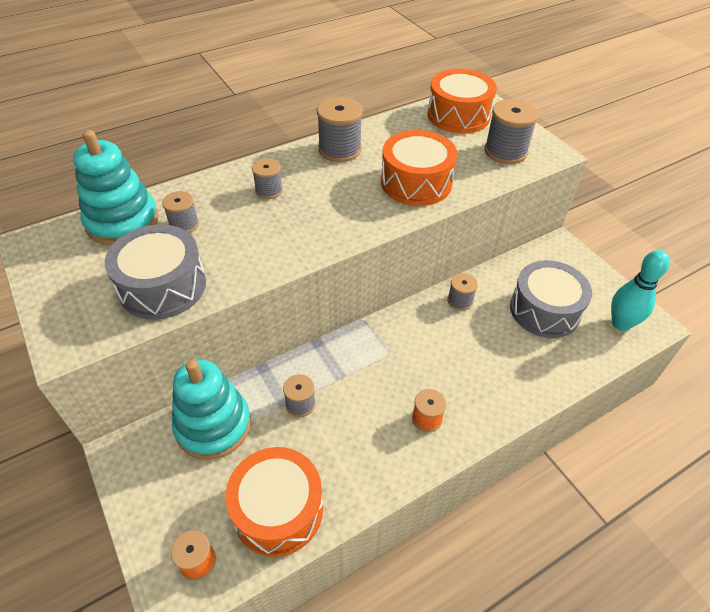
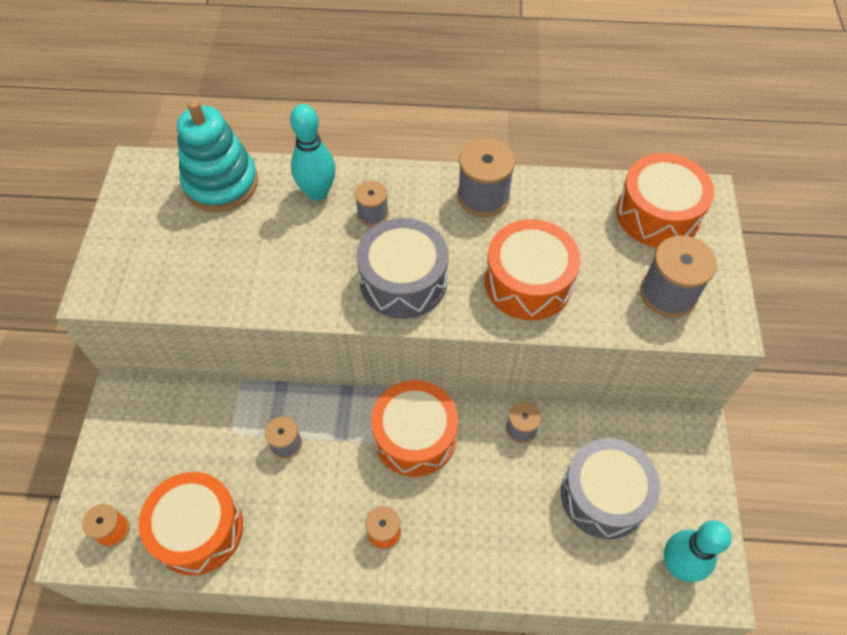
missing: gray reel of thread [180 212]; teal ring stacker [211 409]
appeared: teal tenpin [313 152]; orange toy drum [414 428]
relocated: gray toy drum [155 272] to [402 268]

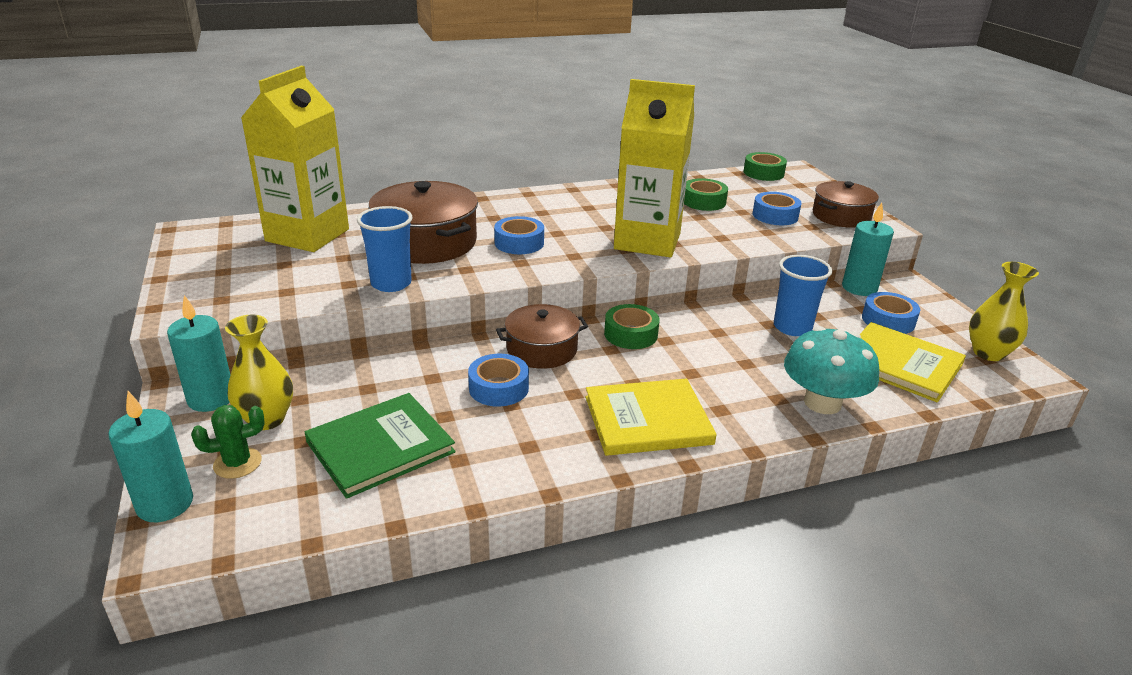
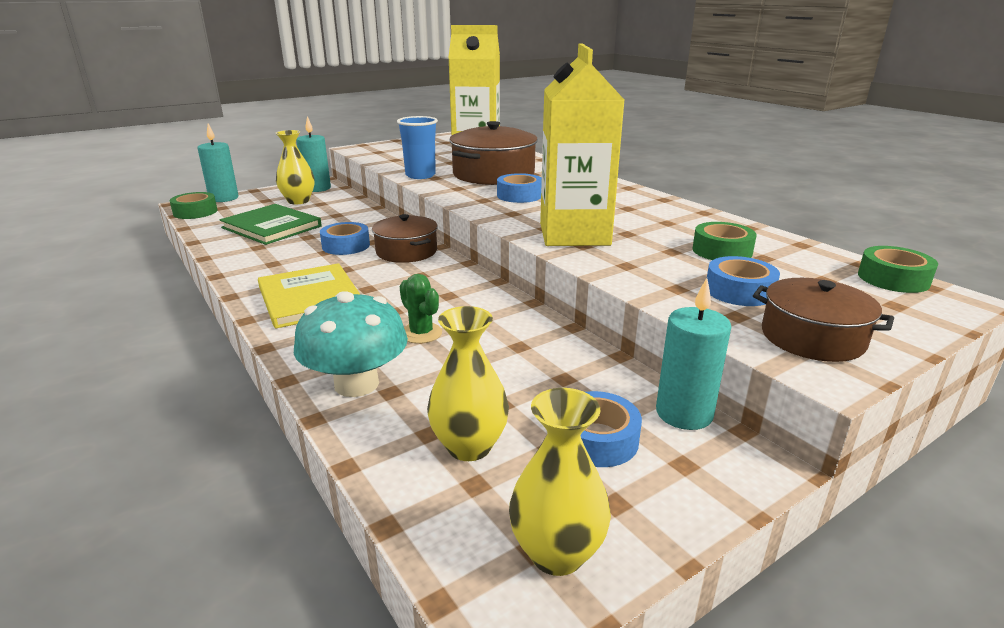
missing: blue beaker [803 295]
relocated: leaf-green cactus [228 442] to [421 309]; leaf-green tape [632 326] to [193 205]
exchanged: golden book [913 362] to golden tall vase [468 383]

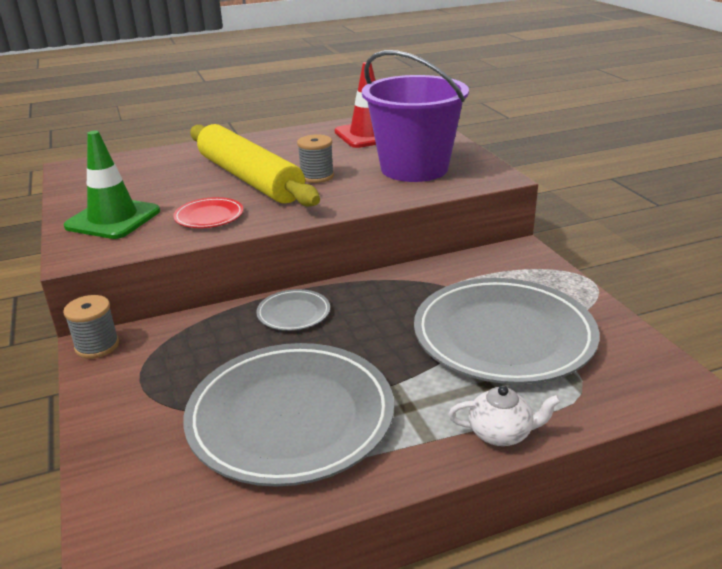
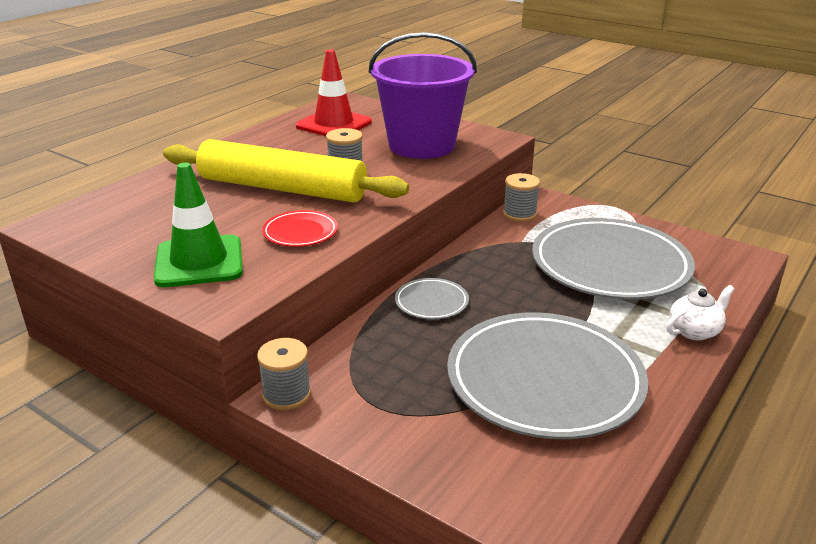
appeared: gray reel of thread [521 197]

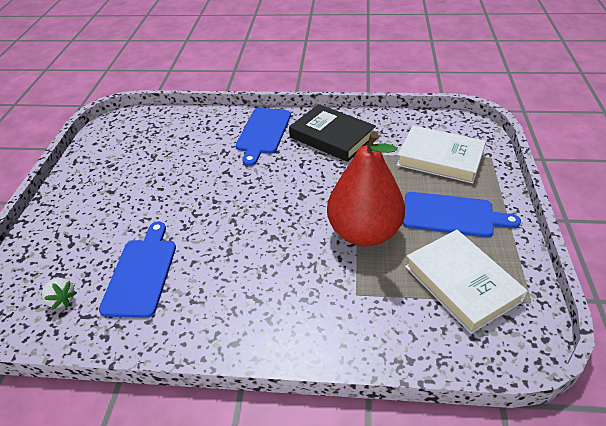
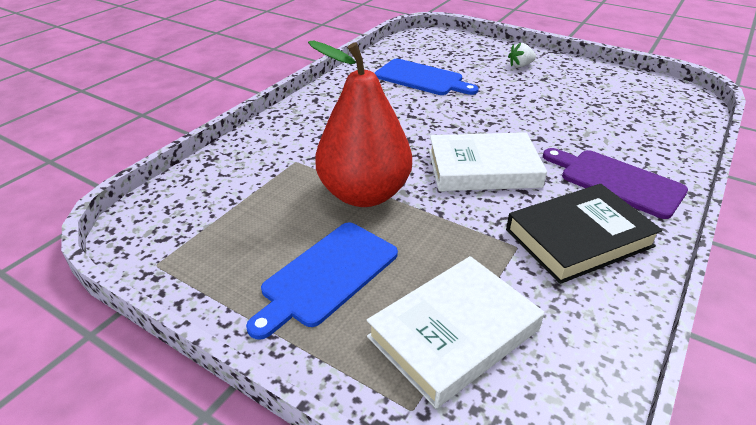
relocated: white strawberry [59 294] to [522 55]; white book [466 282] to [488 161]
colour: blue cutting board [263 137] to violet cutting board [615 183]

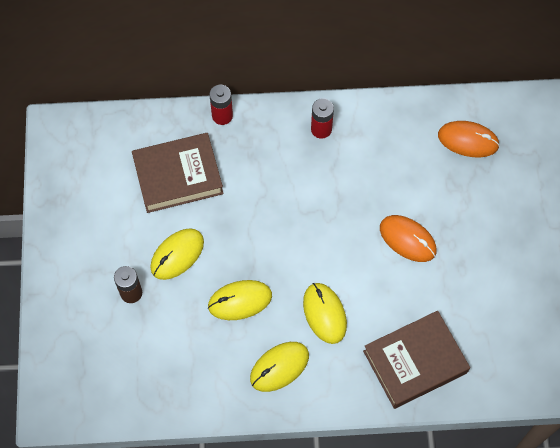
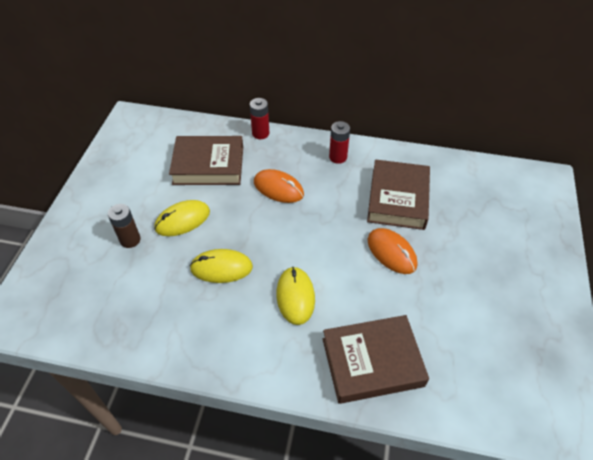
missing: golden mouse [279 367]
appeared: brown book [398 194]
relocated: orange mouse [469 139] to [279 186]

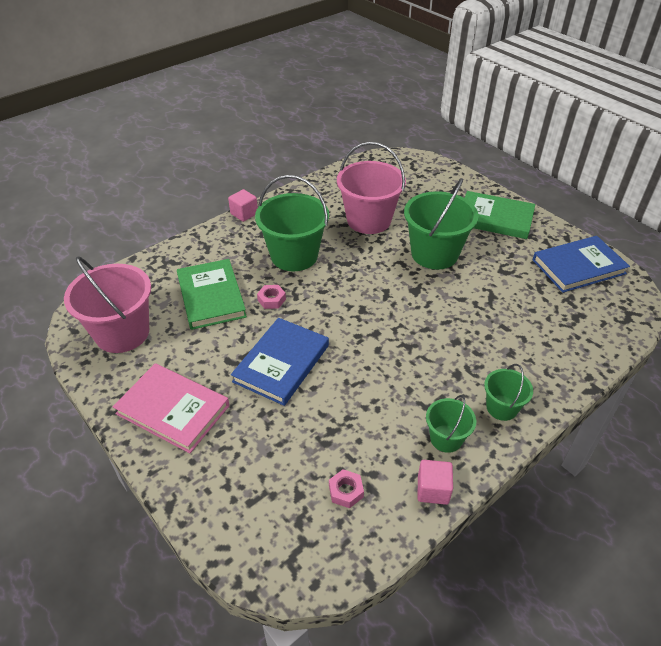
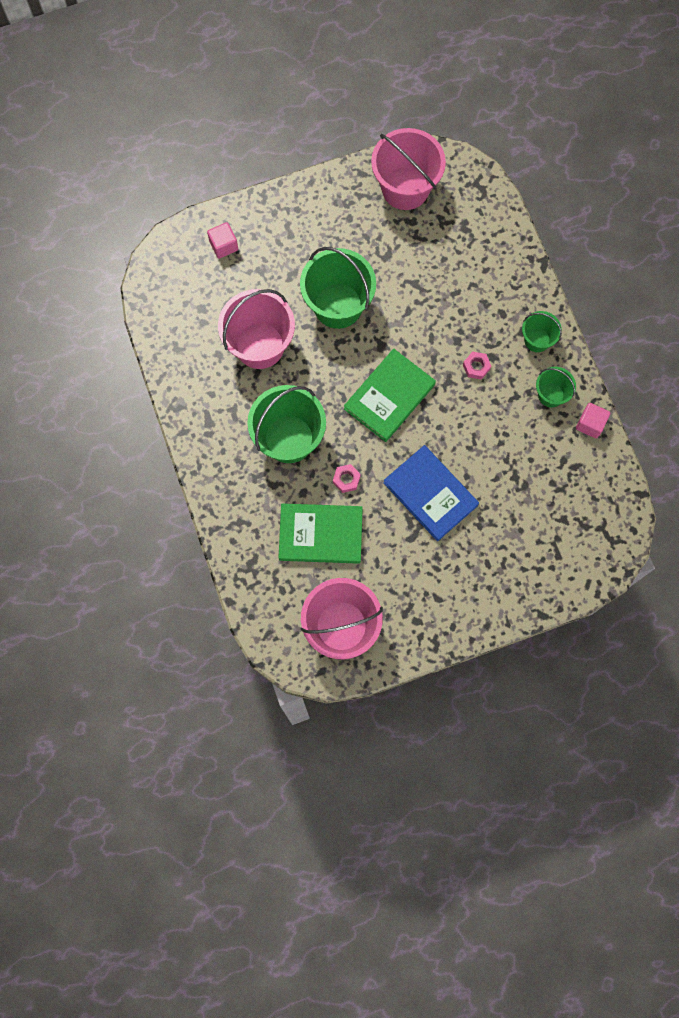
missing: rosy book [171 408]
relocated: rosy block [243 205] to [222 240]; rosy hex nut [346 488] to [477 366]; leaf-green book [500 215] to [390 395]
exchanged: blue book [581 264] to rosy bucket [408 169]

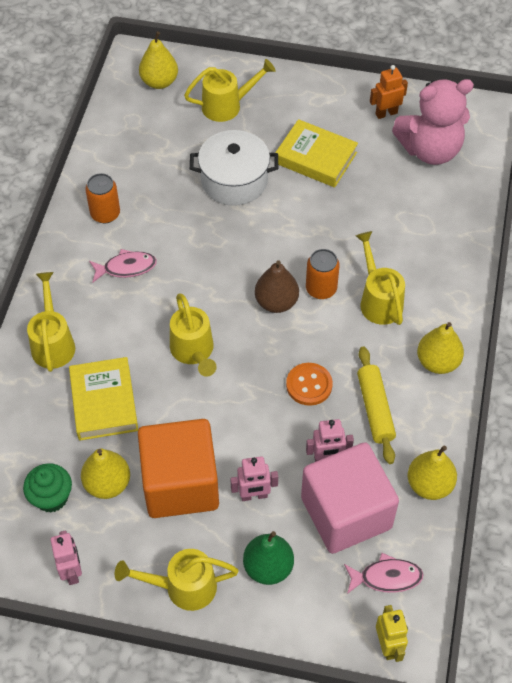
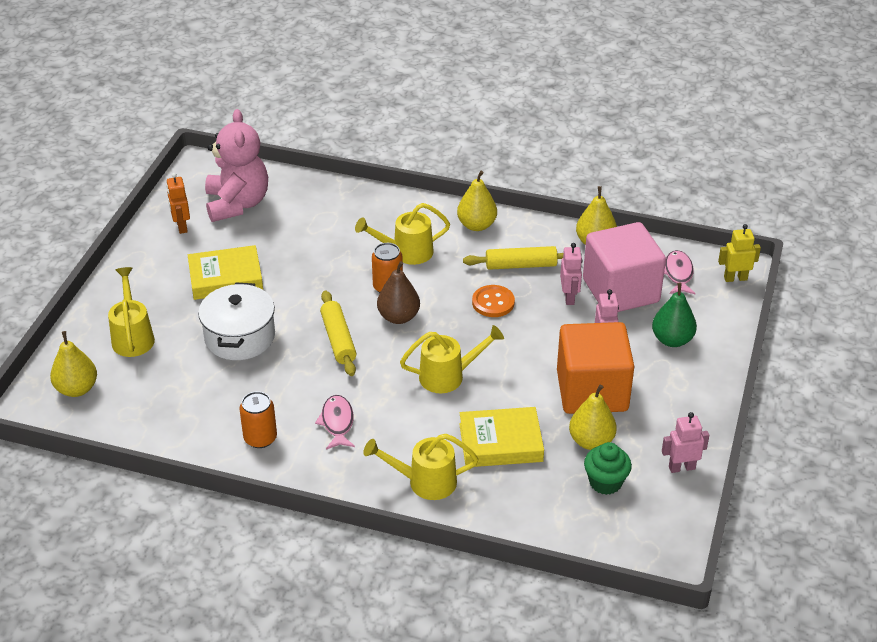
missing: golden sprinkling can [177 580]
appeared: golden dough roller [338 333]
spun: golden book [316 153] = [225 272] 45 degrees clockwise

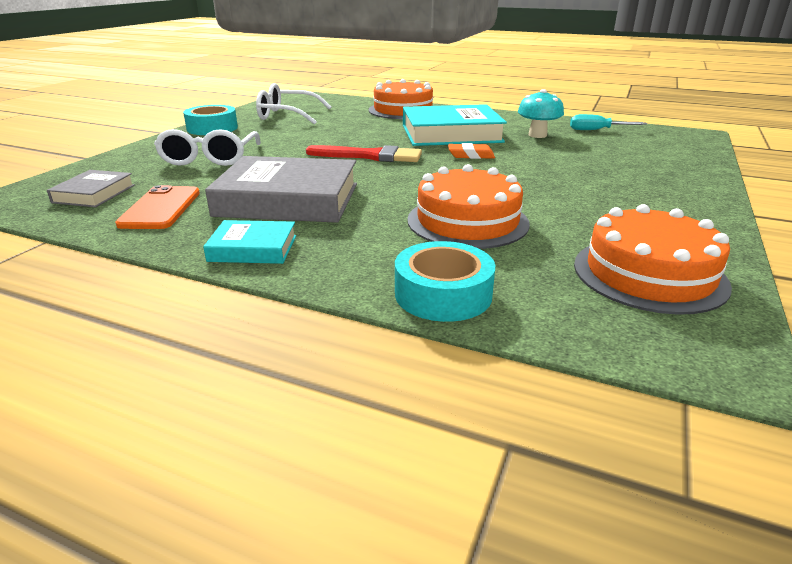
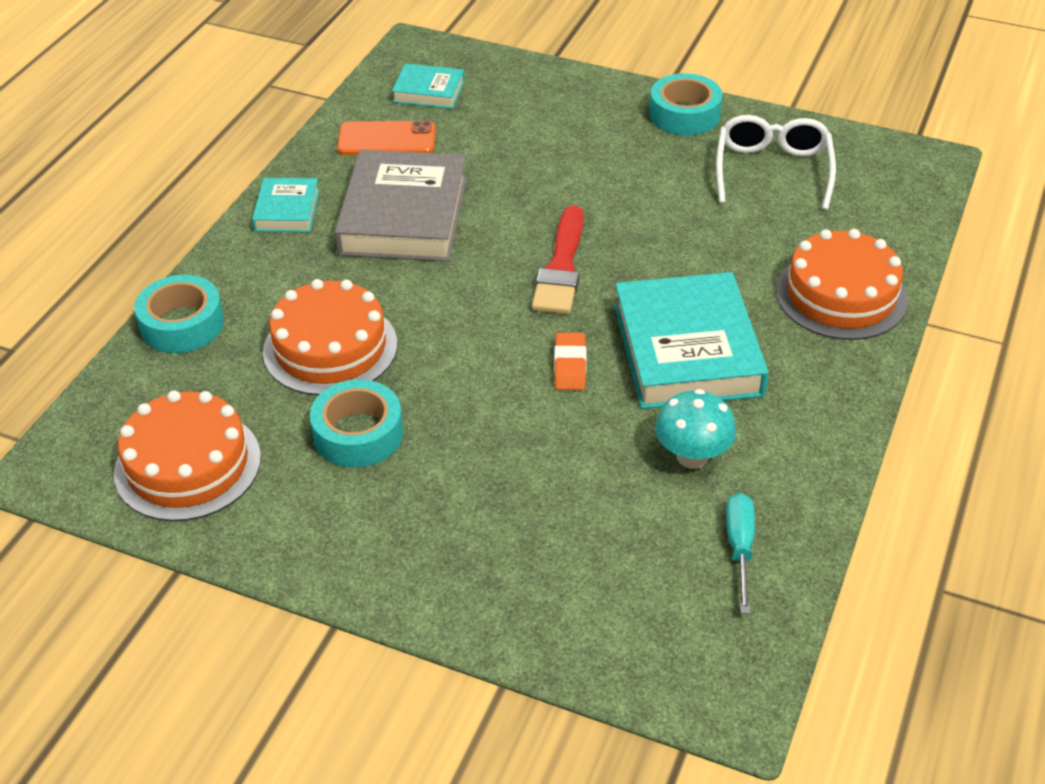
missing: white spectacles [207 147]
appeared: teal tape [356 424]
colour: gray book [91 188] to teal book [428 86]

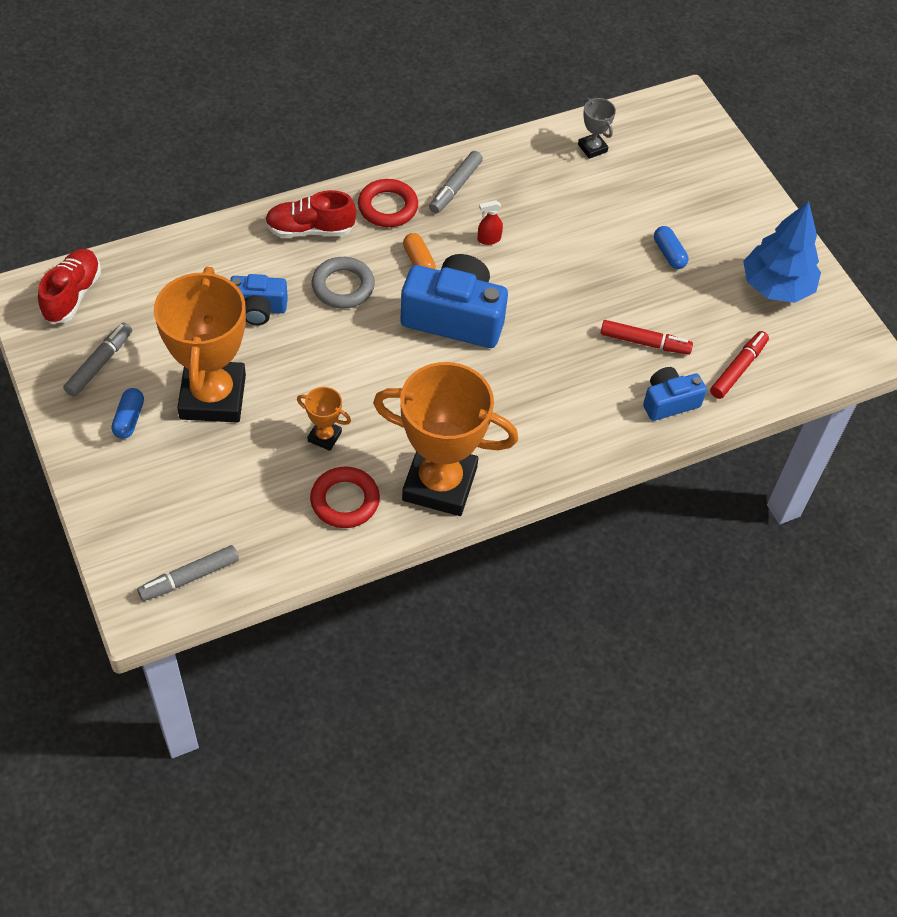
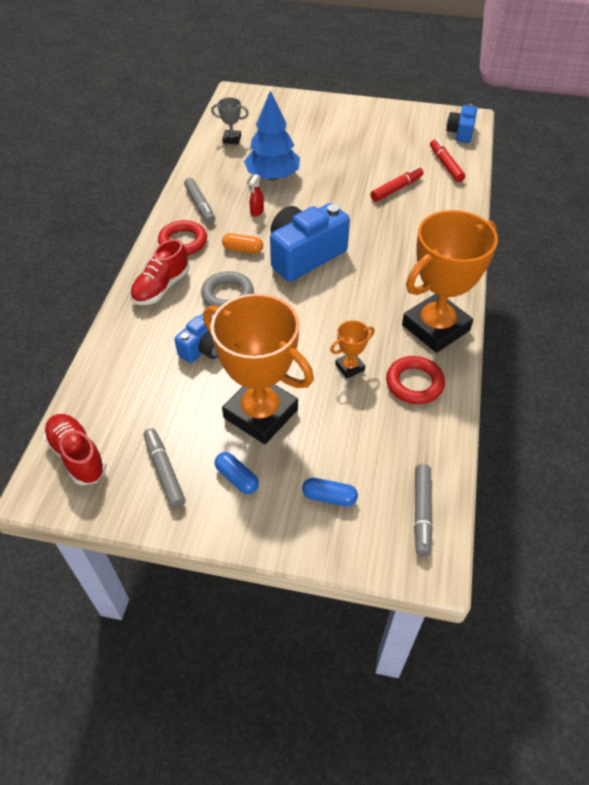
relocated: blue camera [675 394] to [461 123]; blue pill shape [671 247] to [330 492]; blue toy tree [782 252] to [272 135]

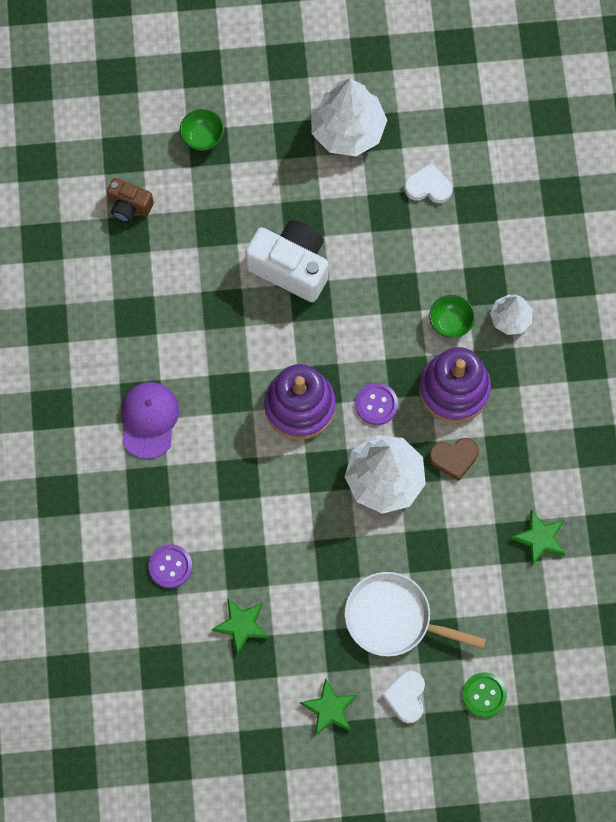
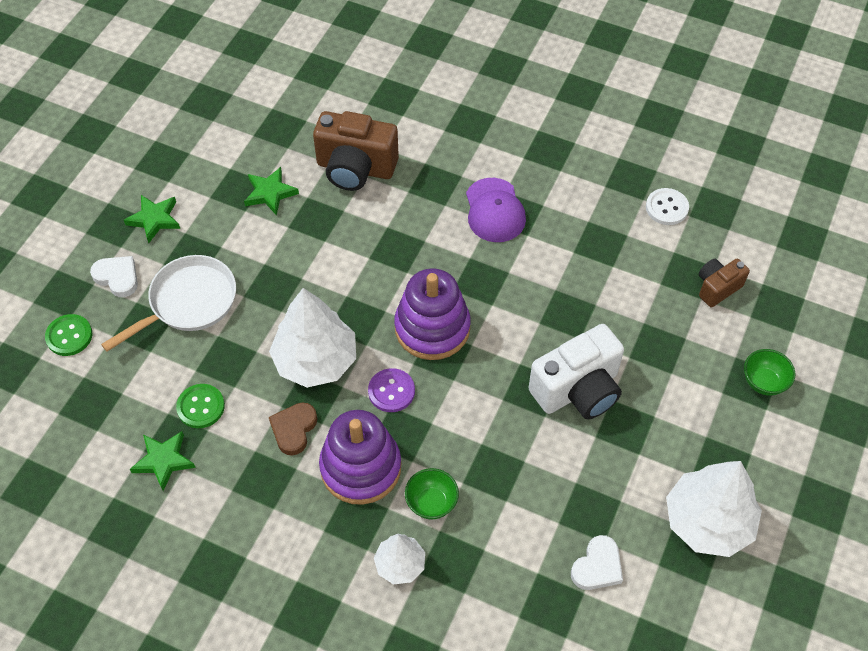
appeared: leaf-green shirt button [200 406]; white shirt button [667 206]
exchanged: violet shirt button [170 566] to brown camera [356 151]
spun: violet peaked cap [150 420] = [496 210] 45 degrees clockwise

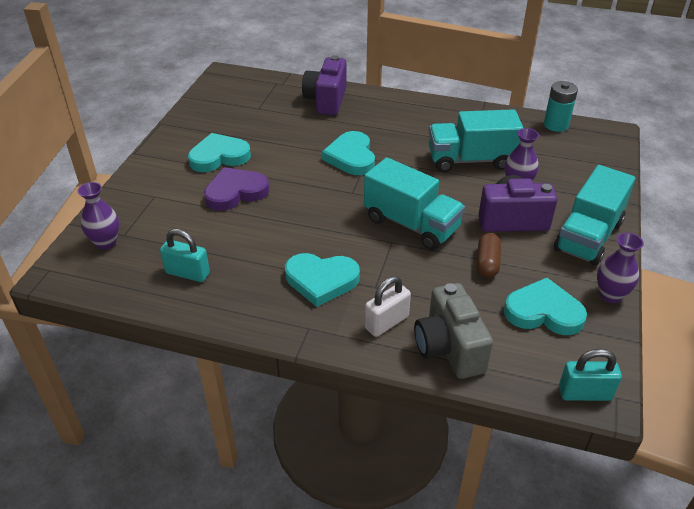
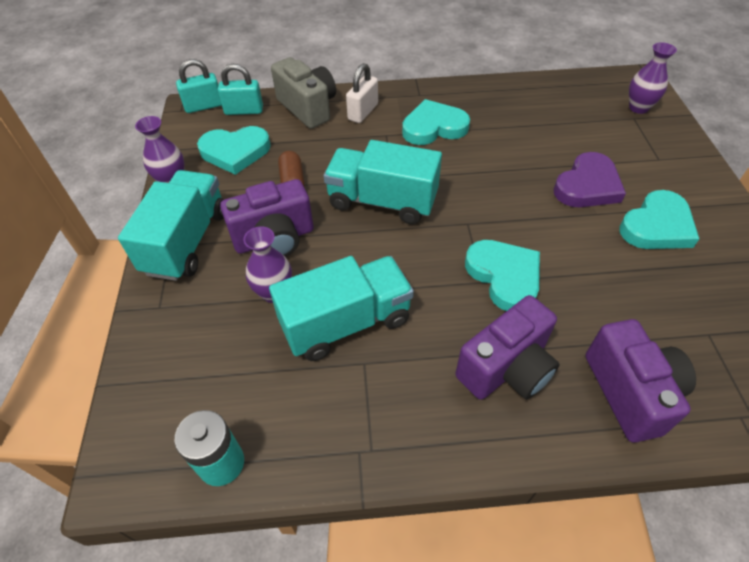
appeared: violet camera [507 347]
relocated: teal lock [185 255] to [240 89]

